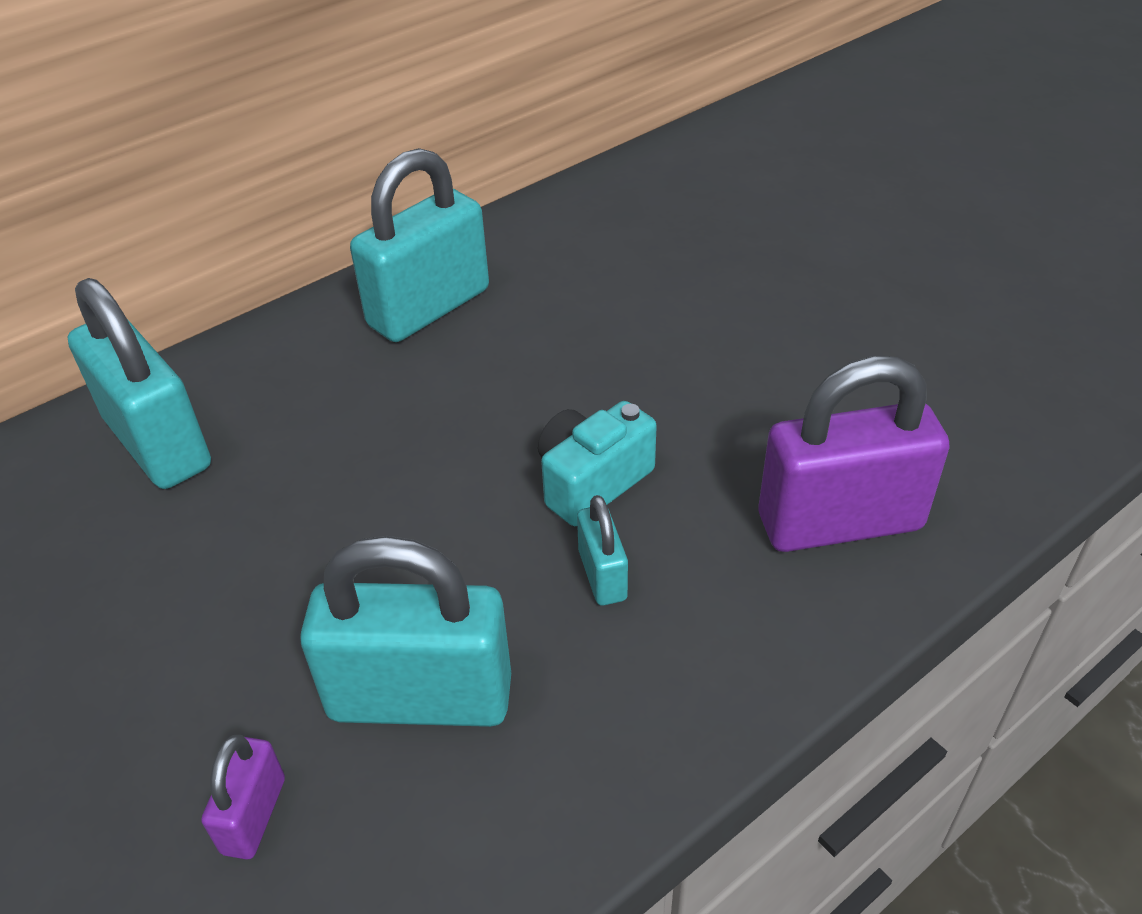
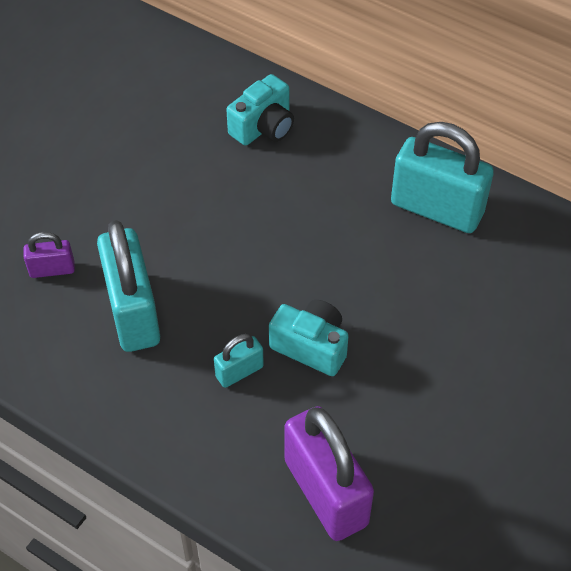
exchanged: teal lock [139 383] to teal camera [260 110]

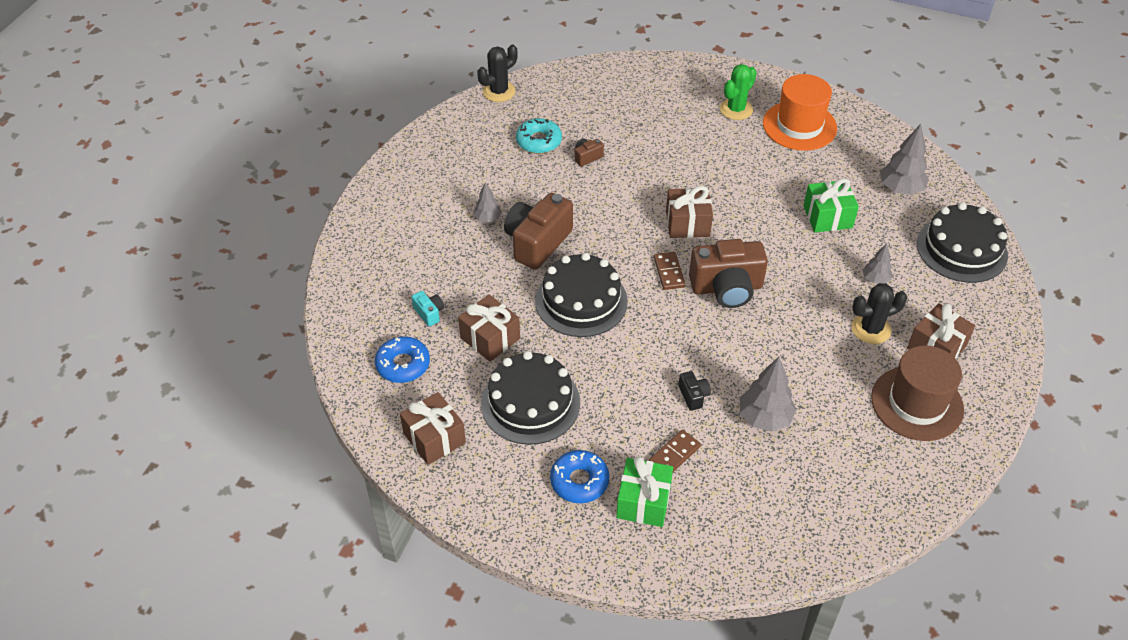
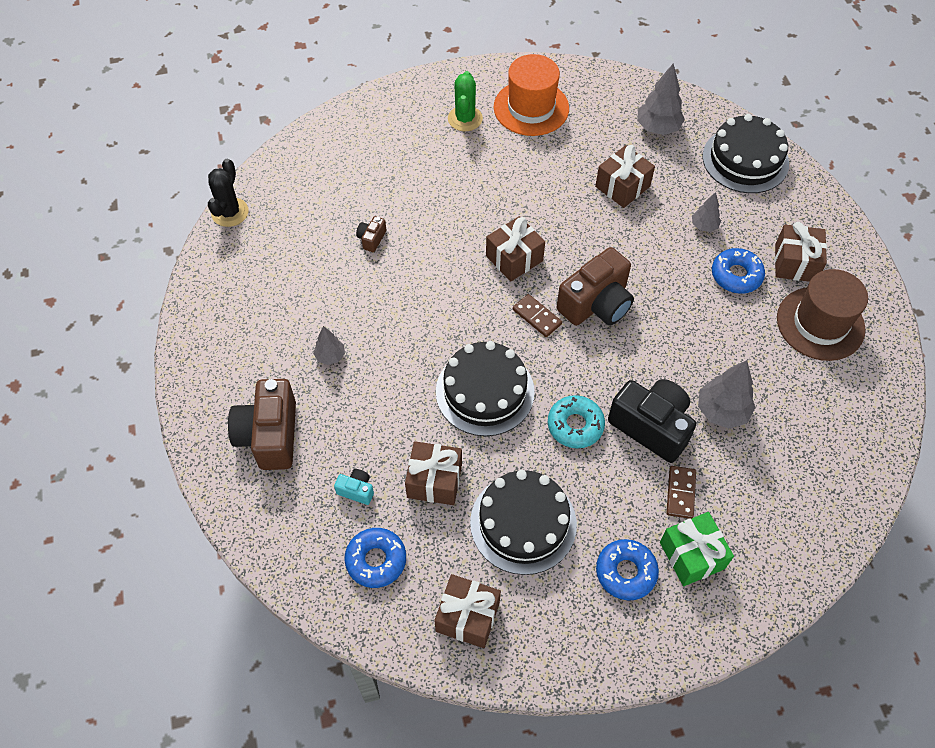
relocated: brown camera [538 231] to [262 424]; teal doughnut [539 136] to [576 421]
exchanged: black cactus [879 313] to blue doughnut [738 271]
colour: leaf-green gift [831 205] to brown gift [625 176]
size: black camera [694 391] = [652 421] x2.25

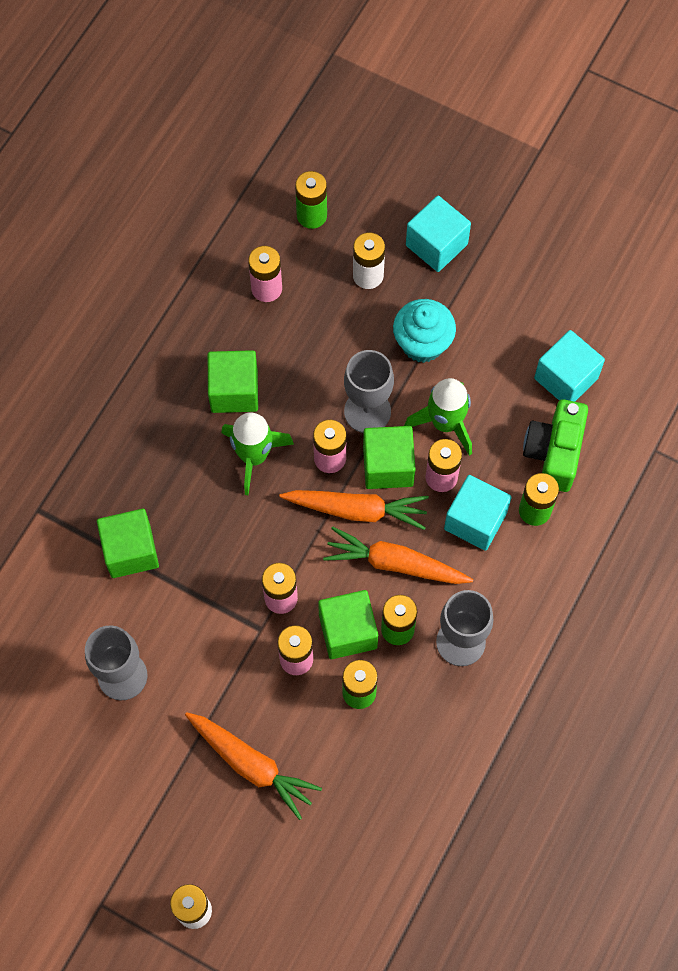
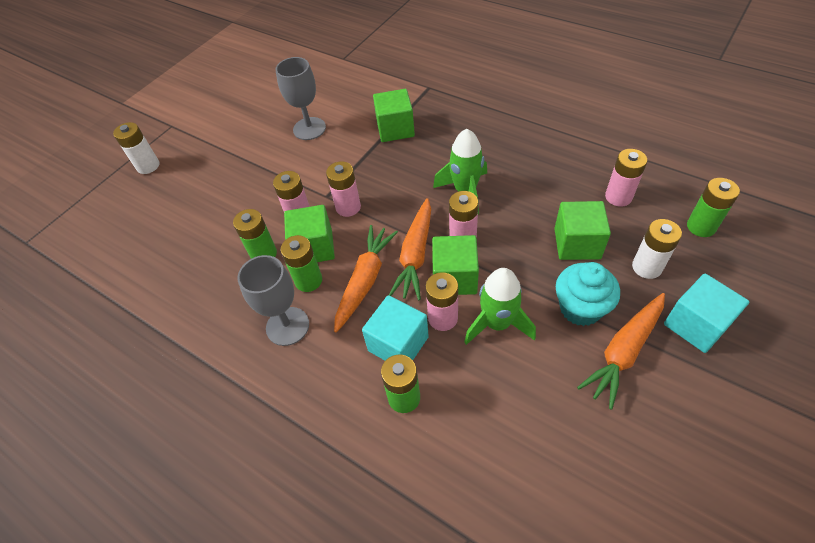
missing: gray goblet [369 391]; leaf-green camera [555 445]; teal block [569 366]
relocated: orange toy carrot [253 766] to [621 351]; leaf-green block [233 381] to [582 230]

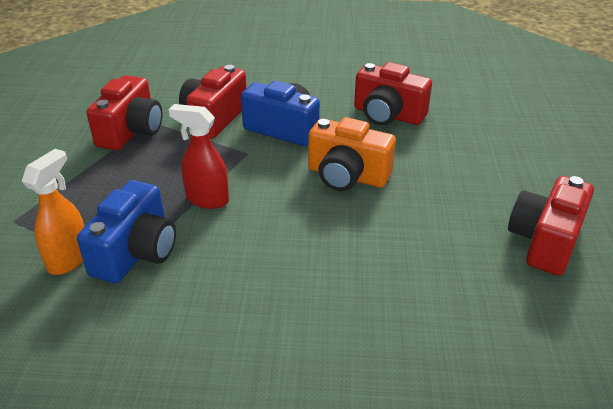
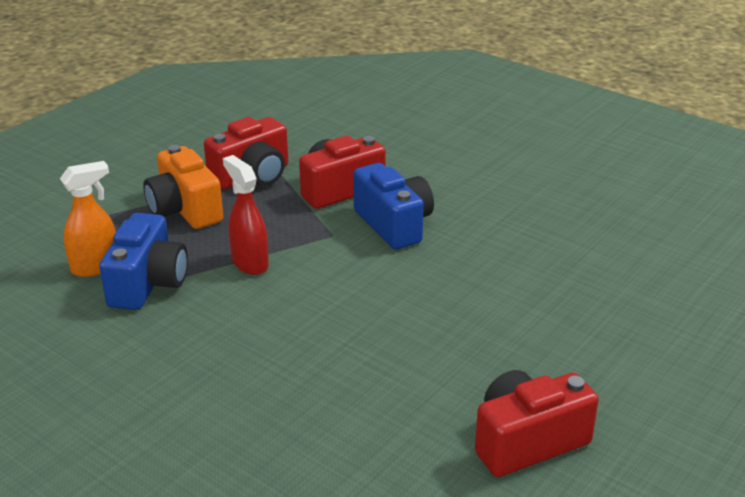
missing: red camera [393 94]
relocated: orange camera [352 154] to [183 187]
spun: blue camera [126 231] = [143 261] 45 degrees counterclockwise

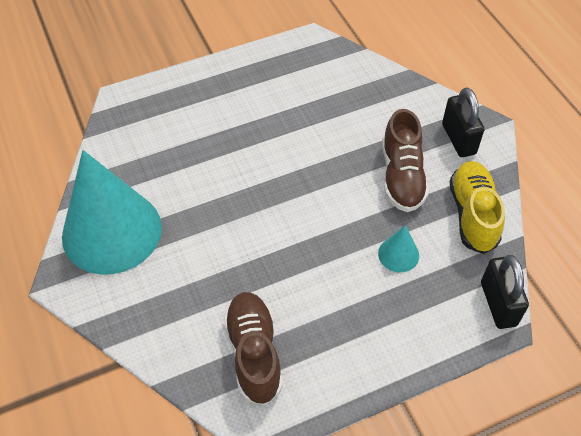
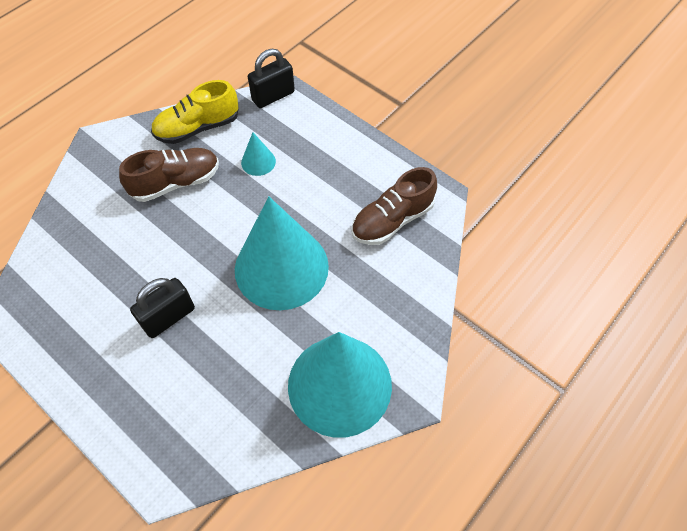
appeared: teal solid cone [282 253]
relocated: black lock [463 122] to [162 308]

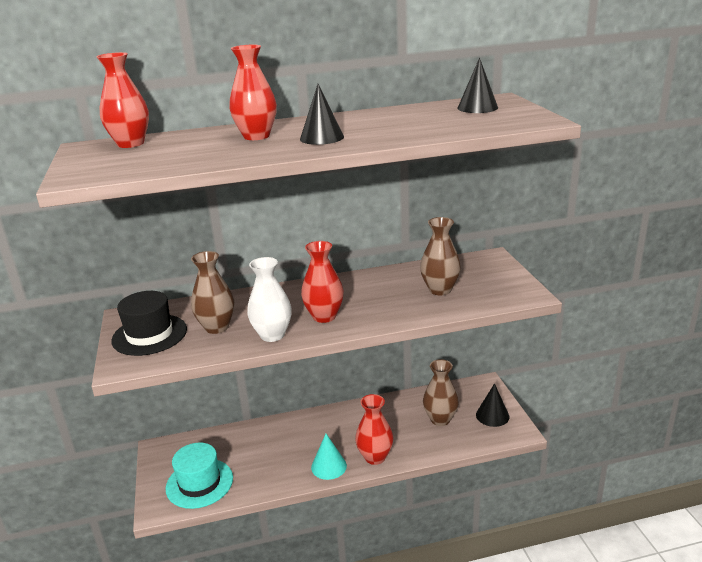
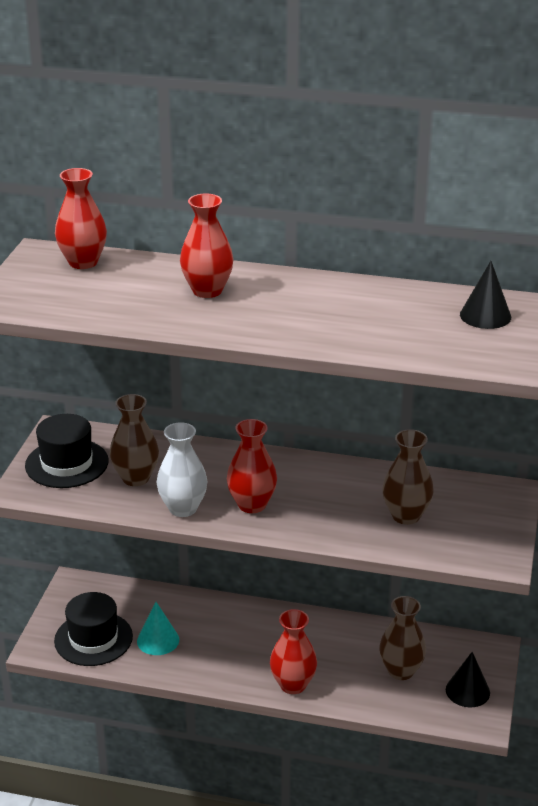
missing: black solid cone [322 114]
relocated: teal solid cone [329 457] to [158 628]
colour: teal top hat [199 476] to black top hat [93 629]

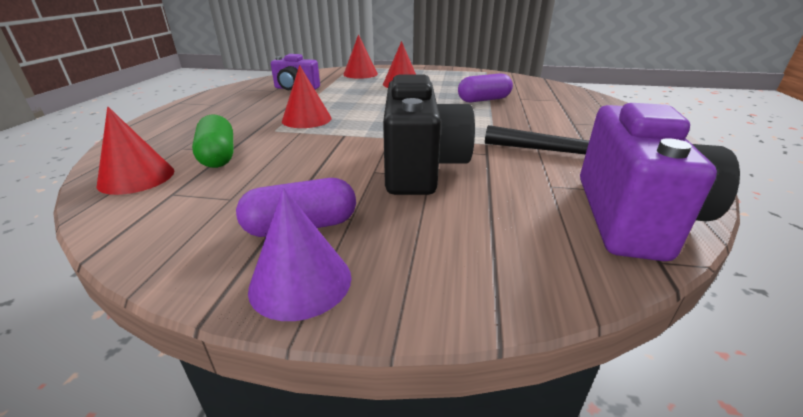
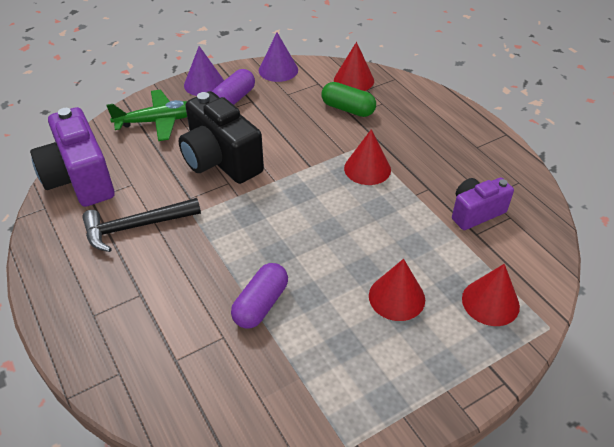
appeared: leaf-green toy plane [146 115]; violet solid cone [278 57]

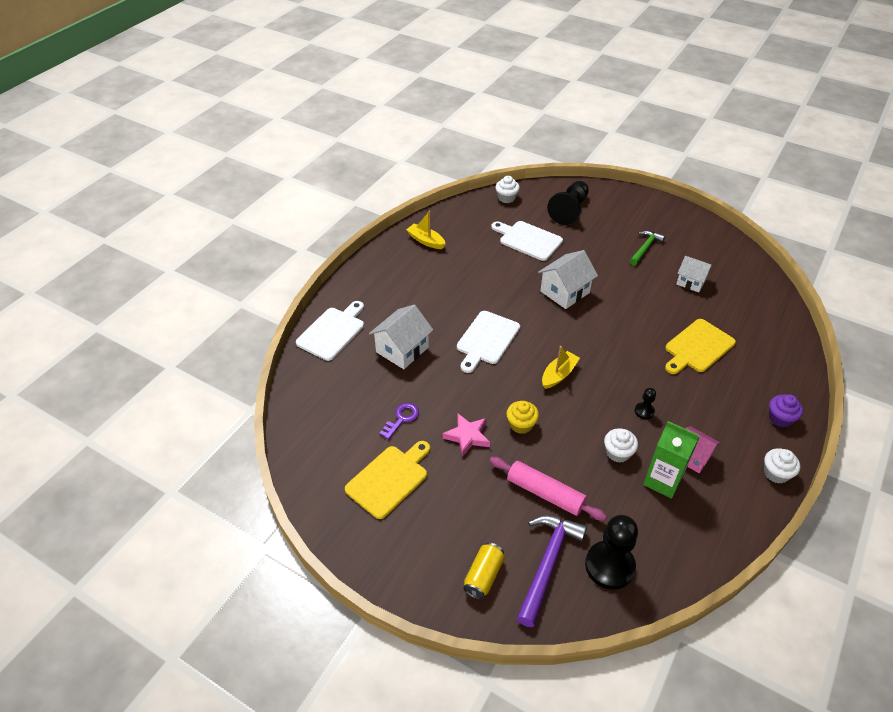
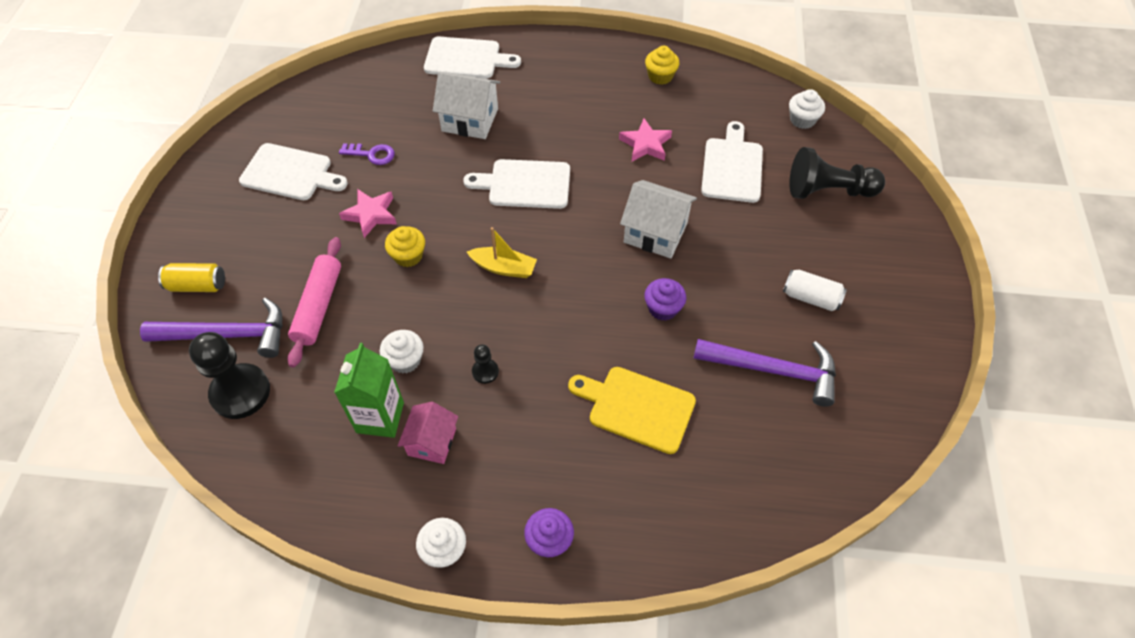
appeared: rosy five-pointed star [645 140]; violet fairy cake [665 299]
exchanged: golden boat [425 230] to golden fairy cake [662 65]; leaf-green carpenter's hammer [647 247] to white can [815 290]; white house [694 274] to violet carpenter's hammer [765 373]
colour: golden cutting board [387 480] to white cutting board [293 171]

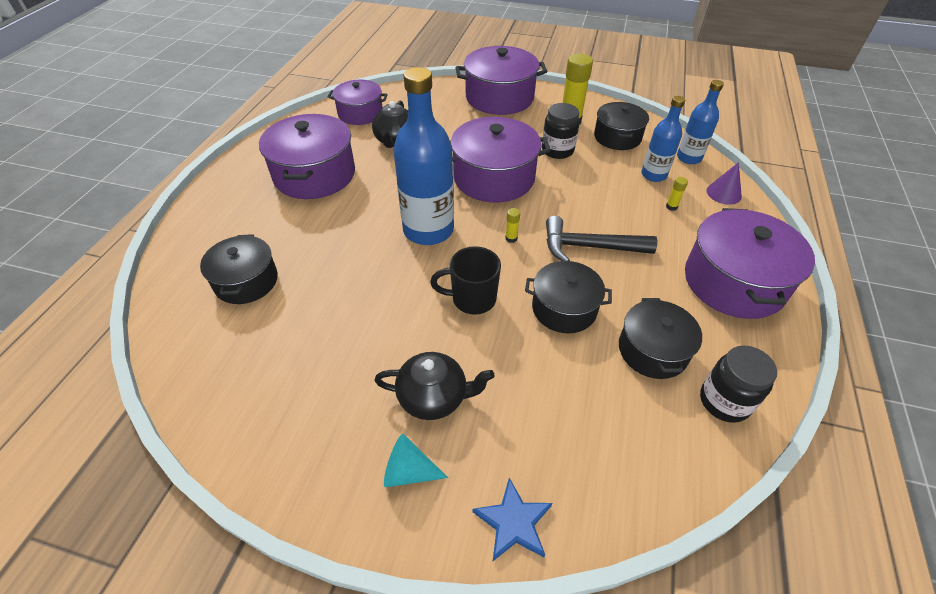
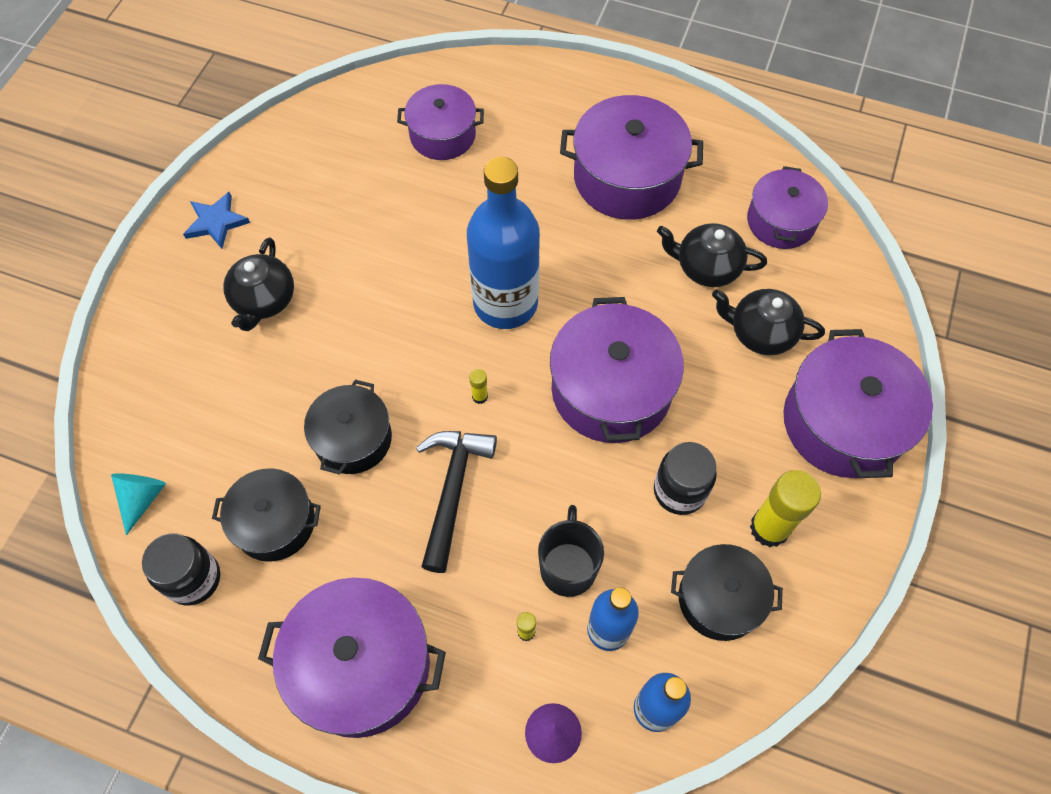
appeared: black china teapot [768 322]
relocated: teal solid cone [416 461] to [138 504]; black mug [465 280] to [571 551]; blue five-pointed star [512 519] to [216 220]
colour: black pot [239 269] to violet pot [440 122]

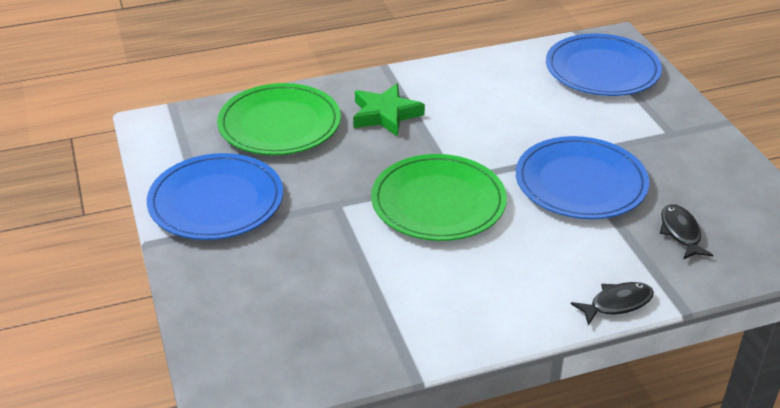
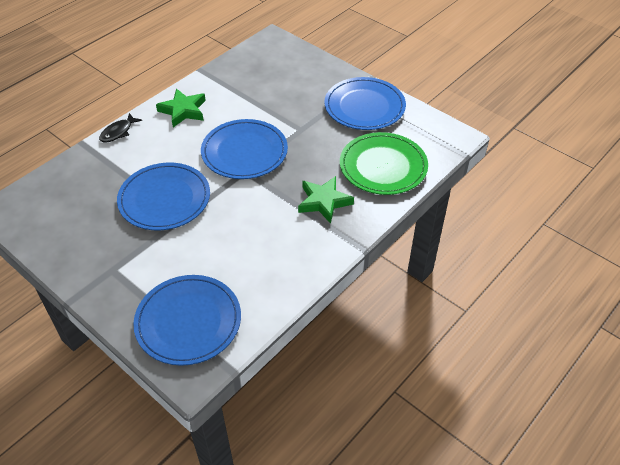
missing: black fish figure [686 231]
appeared: leaf-green five-pointed star [181 108]
colour: leaf-green dinner plate [439 197] to blue dinner plate [244 149]

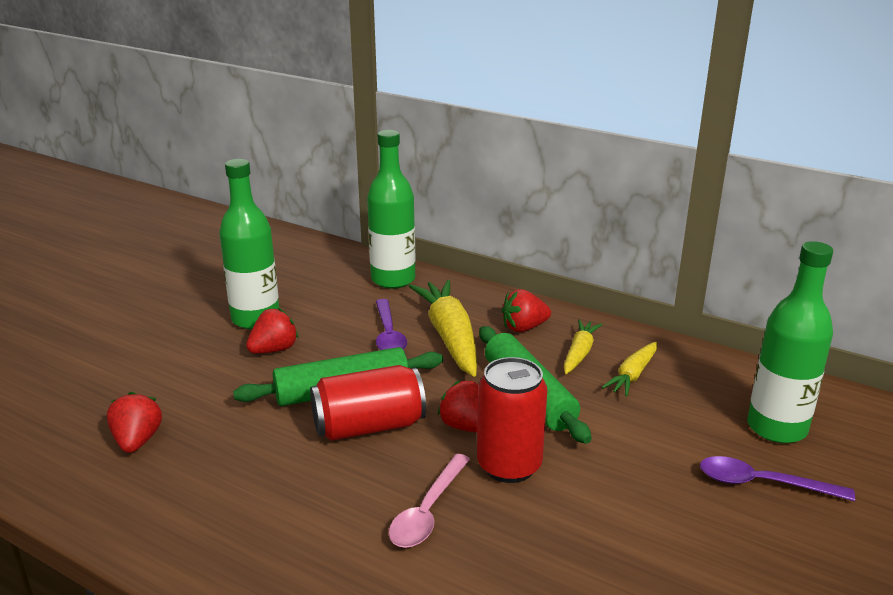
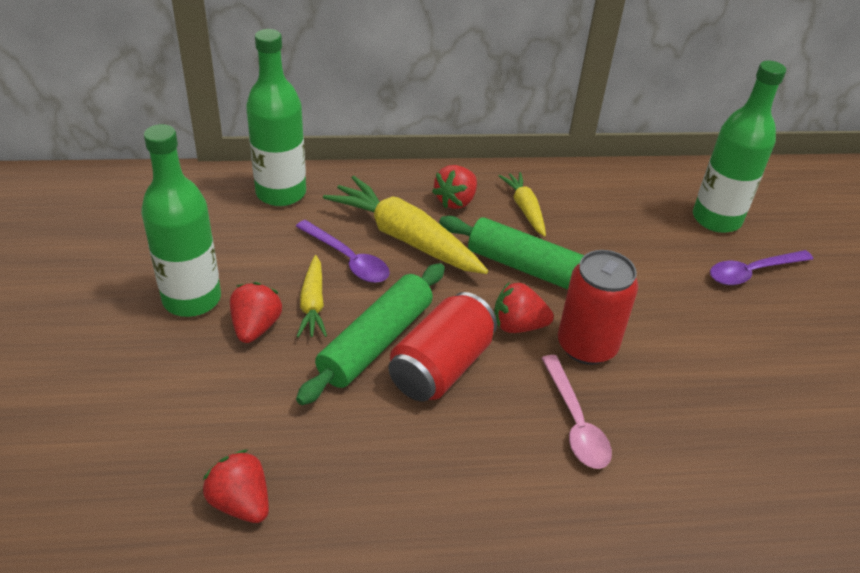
relocated: golden toy carrot [629 369] to [312 296]

